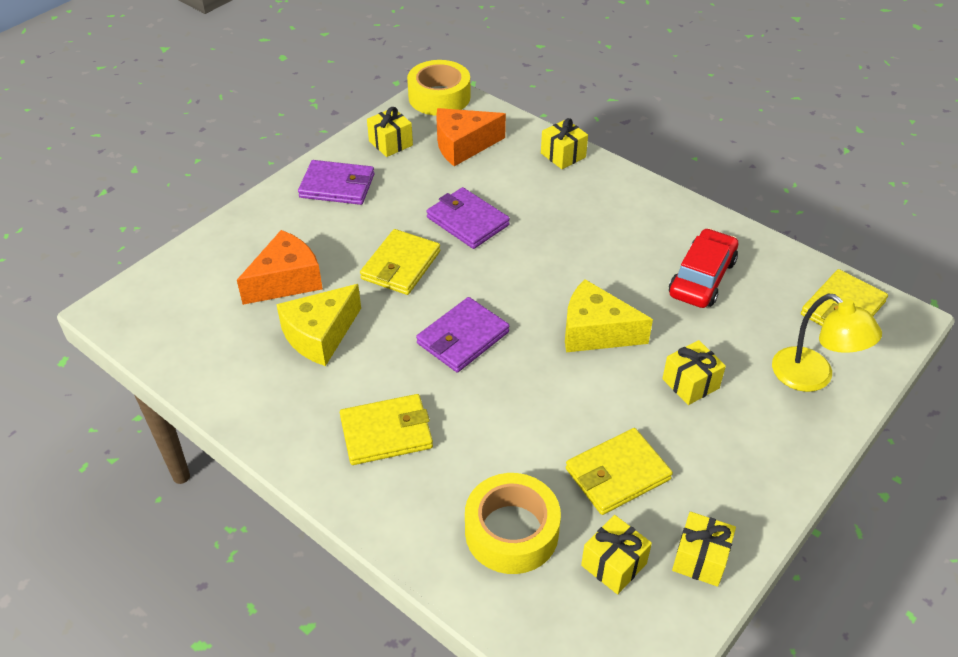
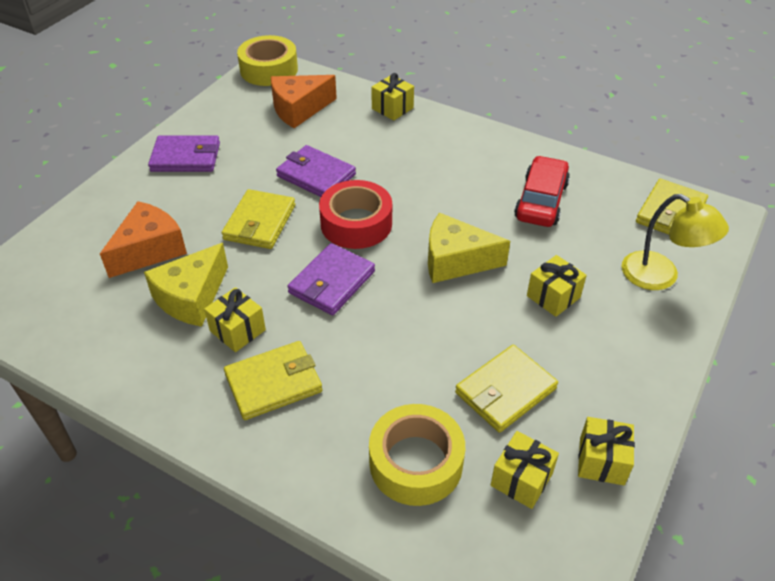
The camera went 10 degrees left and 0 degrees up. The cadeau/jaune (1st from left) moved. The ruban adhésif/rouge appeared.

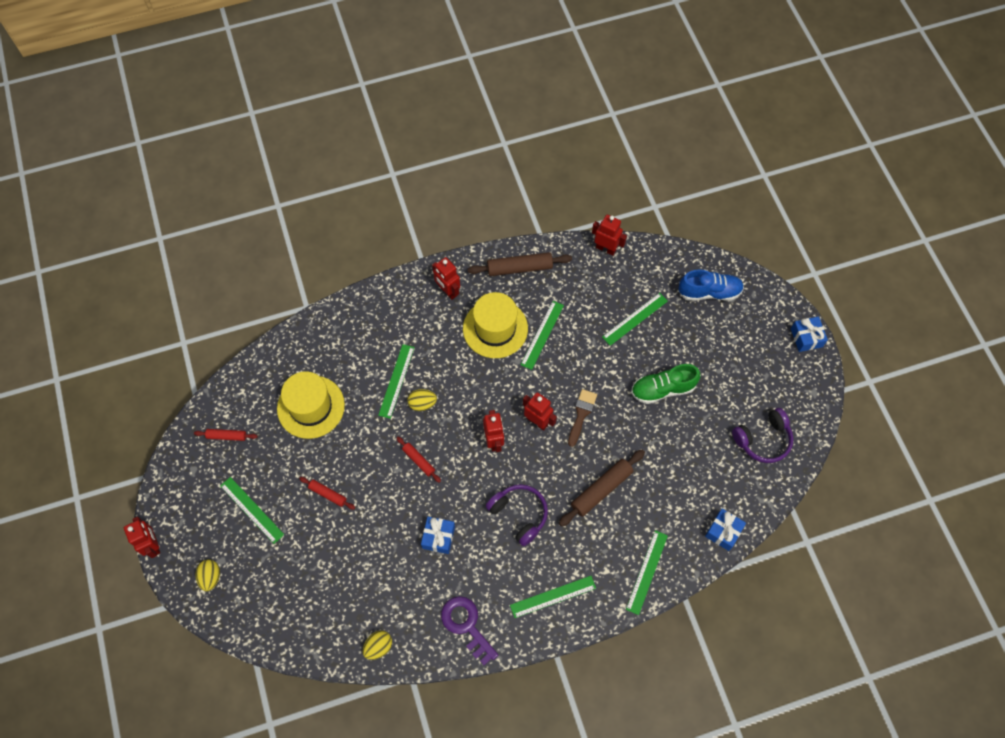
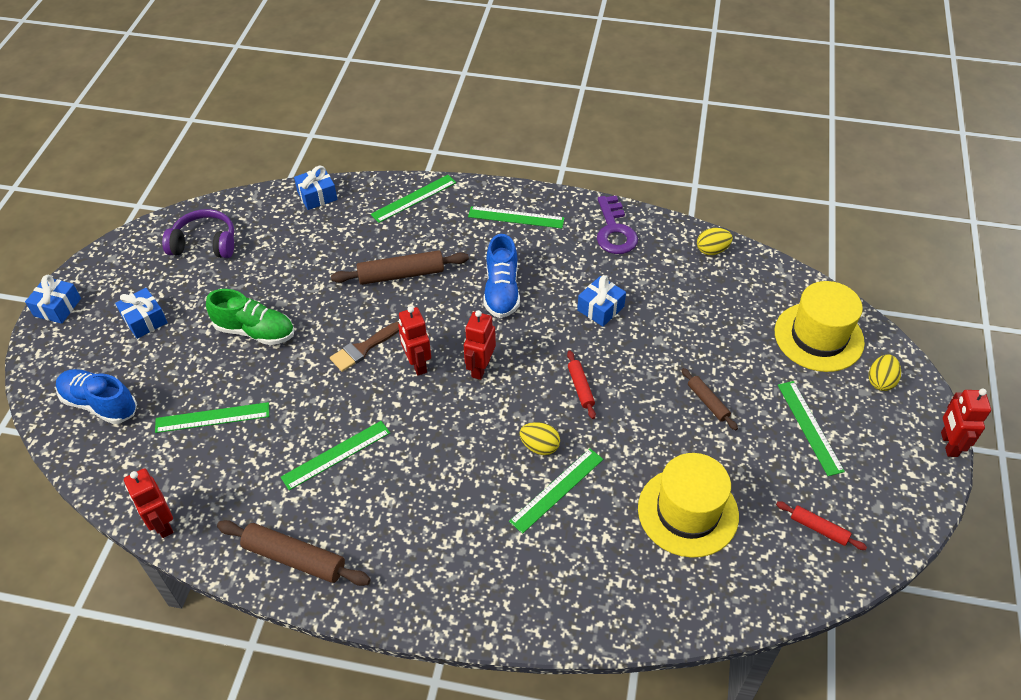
The camera went 150 degrees left and 15 degrees down. The cadeau/bleu (2nd from left) appeared. The casque audio/violet (1st from left) was replaced by the chaussure/bleu (2nd from left). The rouleau à pâtisserie/rouge (2nd from left) became the rouleau à pâtisserie/marron (3rd from left). The chapeau/jaune (2nd from left) moved. The robot/rouge (2nd from left) disappeared.

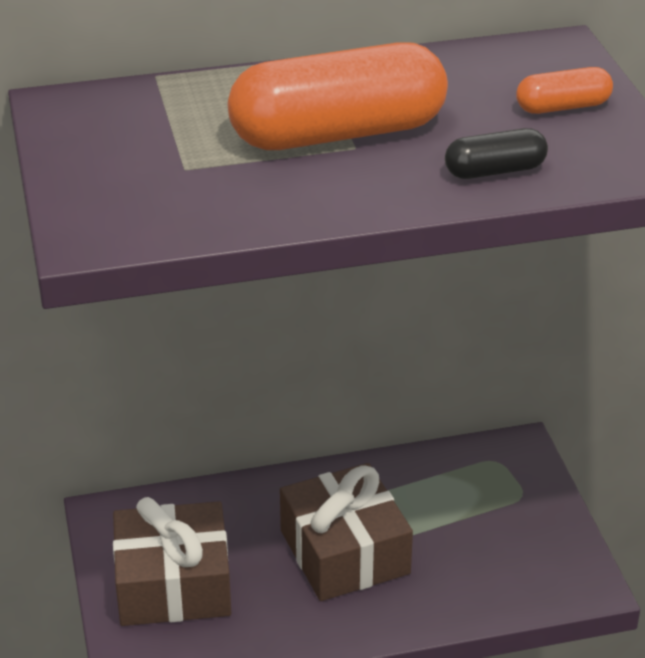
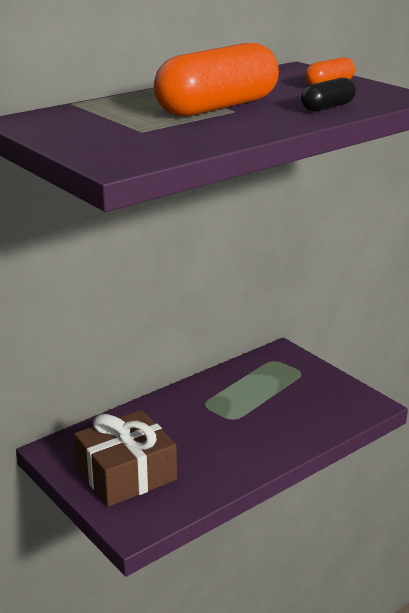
The camera went 25 degrees left and 10 degrees down. The cadeau/marron (2nd from left) disappeared.

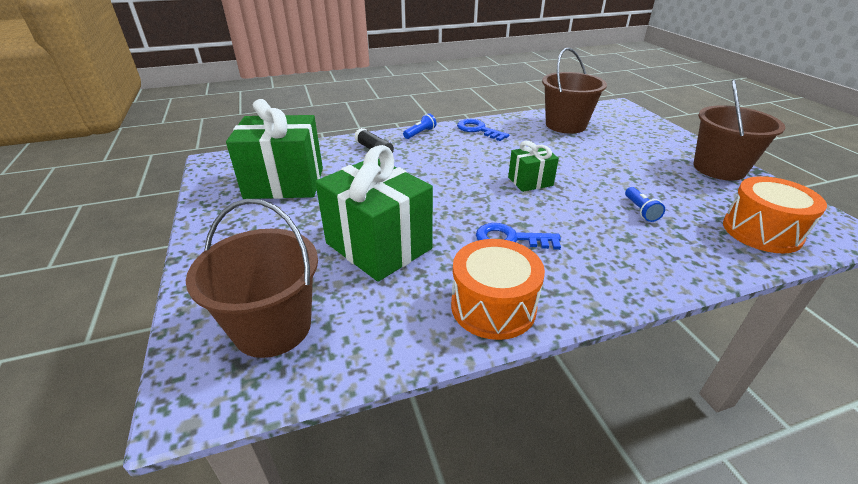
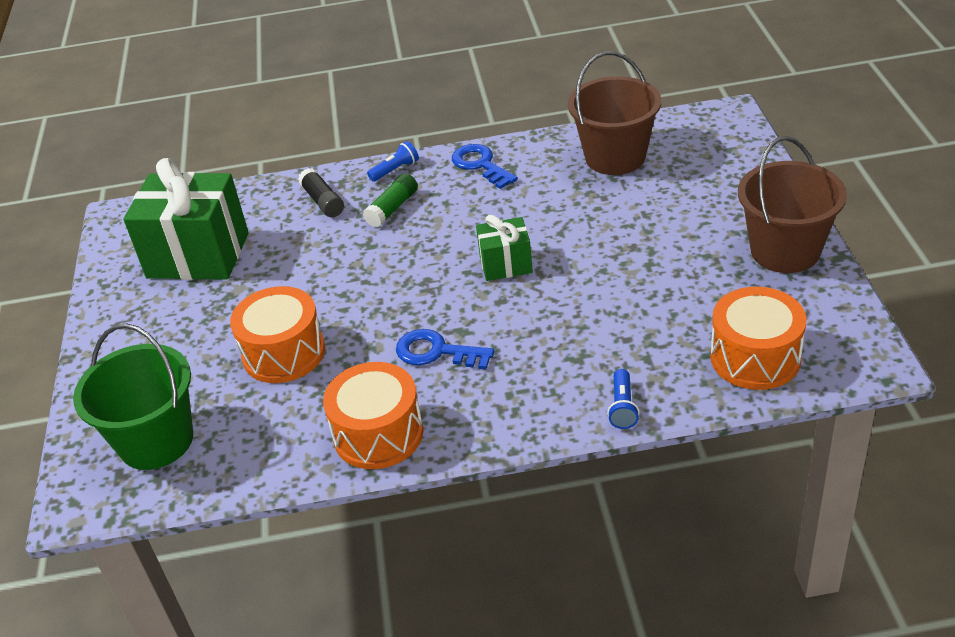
The camera went 15 degrees right and 5 degrees up. The seau/marron (1st from left) became the seau/vert. The cadeau/vert (2nd from left) was replaced by the tambour/orange (1st from left). The bâton de colle/vert appeared. The lampe de poche/bleu (2nd from left) moved.

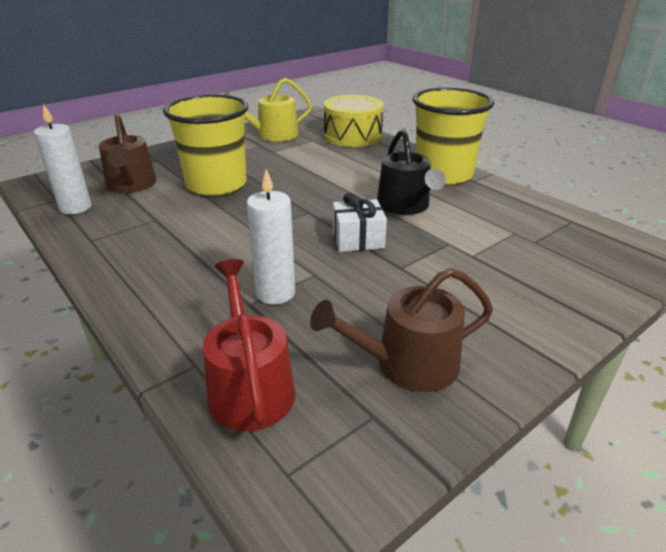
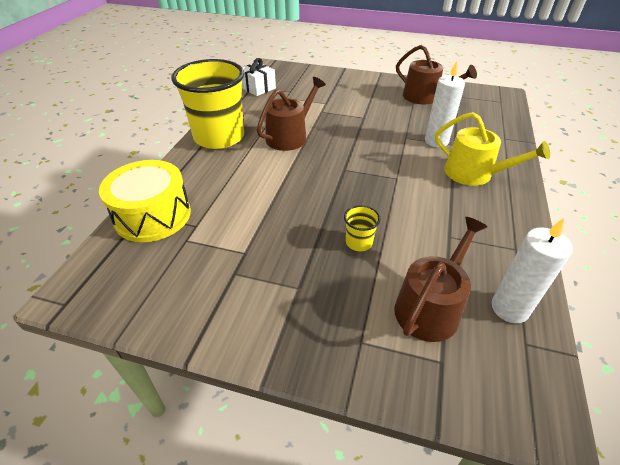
The camera went 125 degrees left and 10 degrees up. The cadeau/blanc moved. The arrosoir/noir became the arrosoir/marron (1st from left). The gobelet/jaune (1st from left in the first image) changed to 0.40 times the size. The arrosoir/jaune moved. The arrosoir/rouge disappeared.

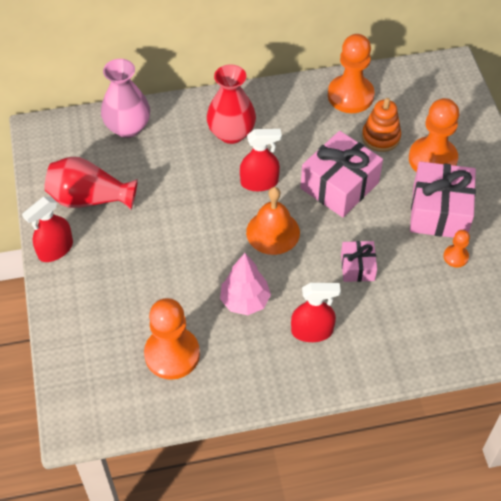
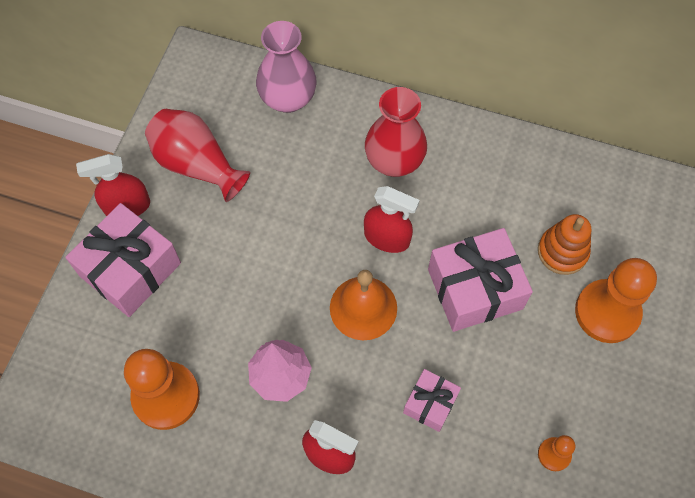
The camera went 30 degrees right and 10 degrees up. The cadeau/rose (3rd from left in the first image) moved. The pion/orange (2nd from left) disappeared.

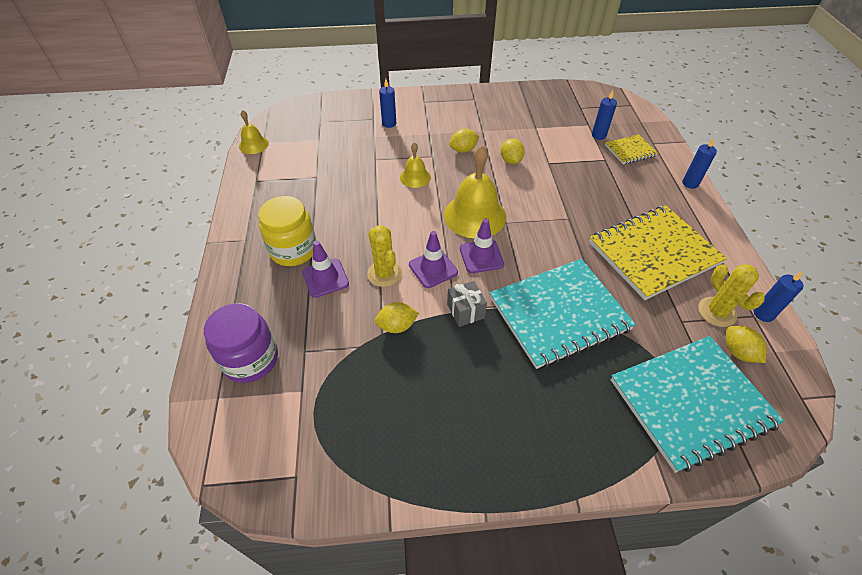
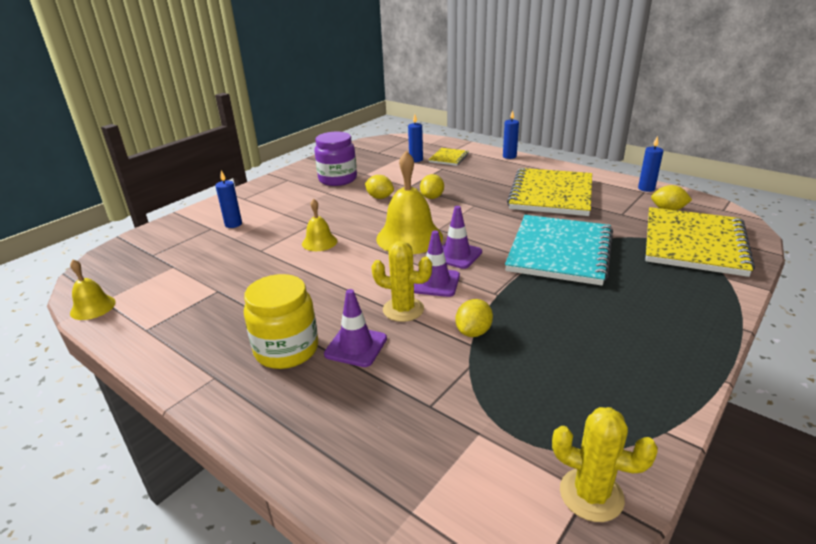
The camera went 45 degrees left and 20 degrees down. The bocal/violet moved. The citron/jaune (2nd from left) moved. The cactus/jaune (2nd from left) moved. The carnet/turquoise (2nd from left) became the carnet/jaune (3rd from left). The cadeau/gris disappeared.

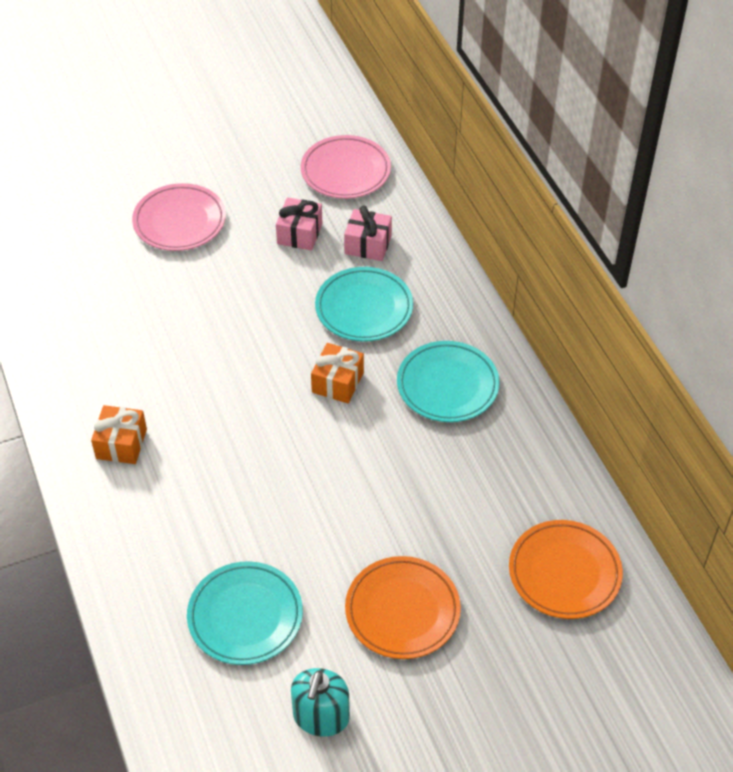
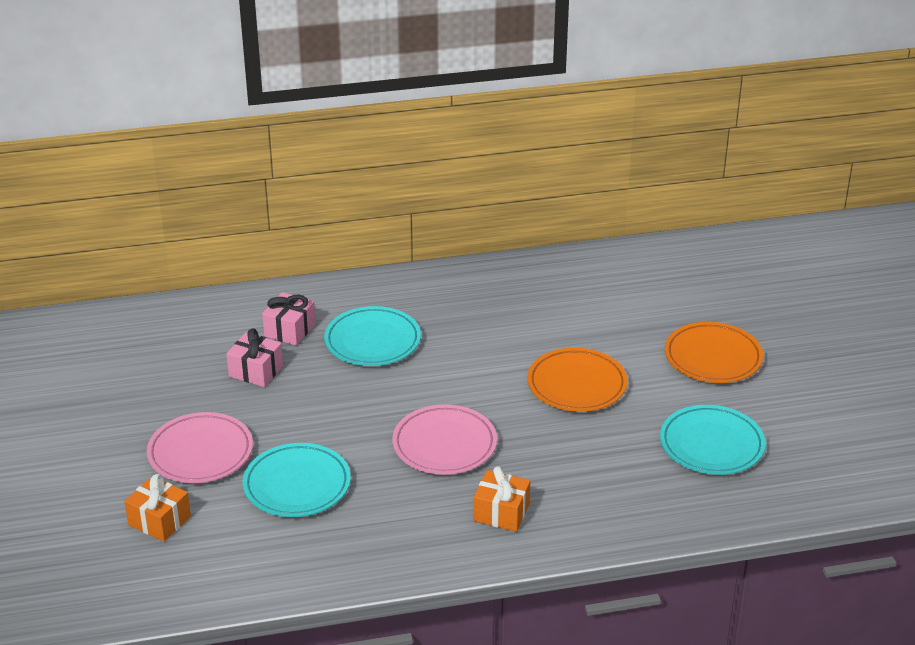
The camera went 80 degrees left and 15 degrees down. The cadeau/orange (2nd from left in the first image) moved. The assiette/turquoise (3rd from left in the first image) moved. The assiette/rose (2nd from left) moved. The assiette/orange (2nd from left in the first image) moved. The distributeur de savon/turquoise disappeared.

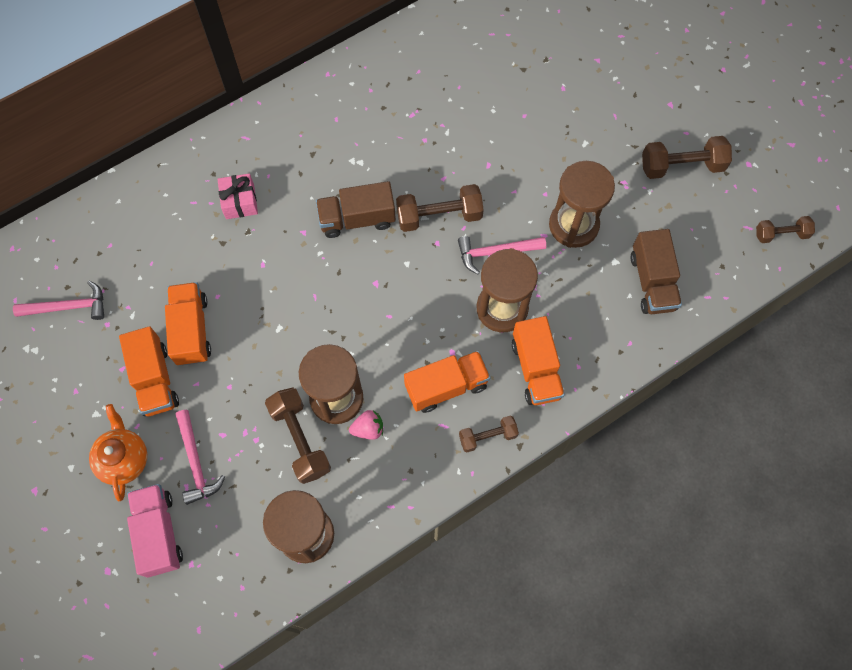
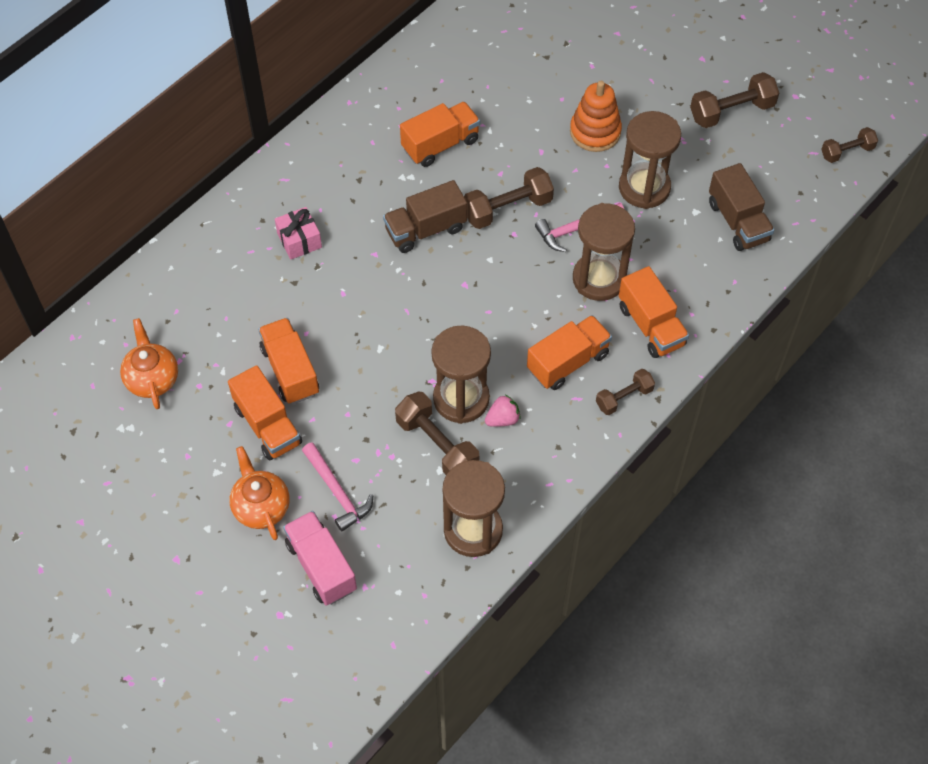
The camera went 15 degrees left and 10 degrees down. The marteau/rose (1st from left) was replaced by the théière/orange (1st from left). The camion/orange (3rd from left) appeared. The jouet à empiler/orange appeared.

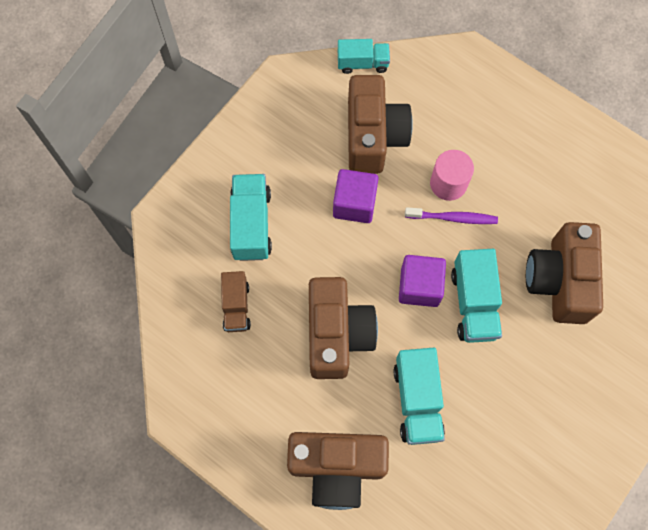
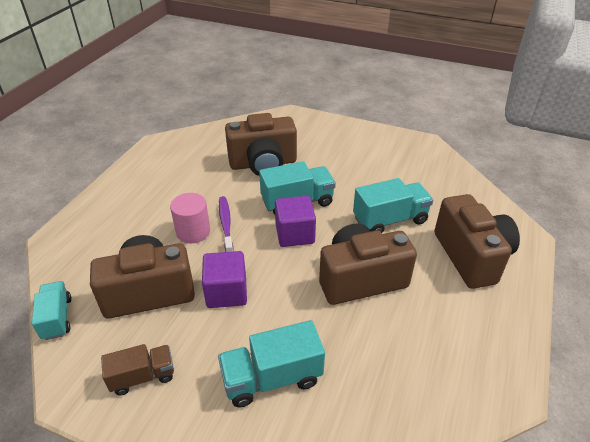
The camera went 105 degrees left and 30 degrees down. The camion/marron moved.

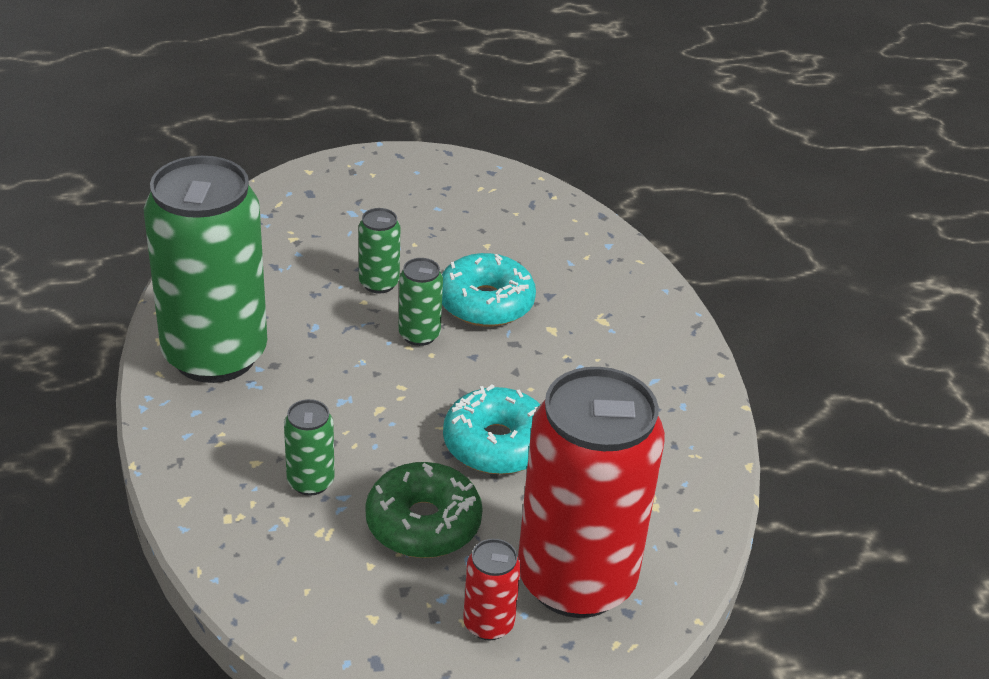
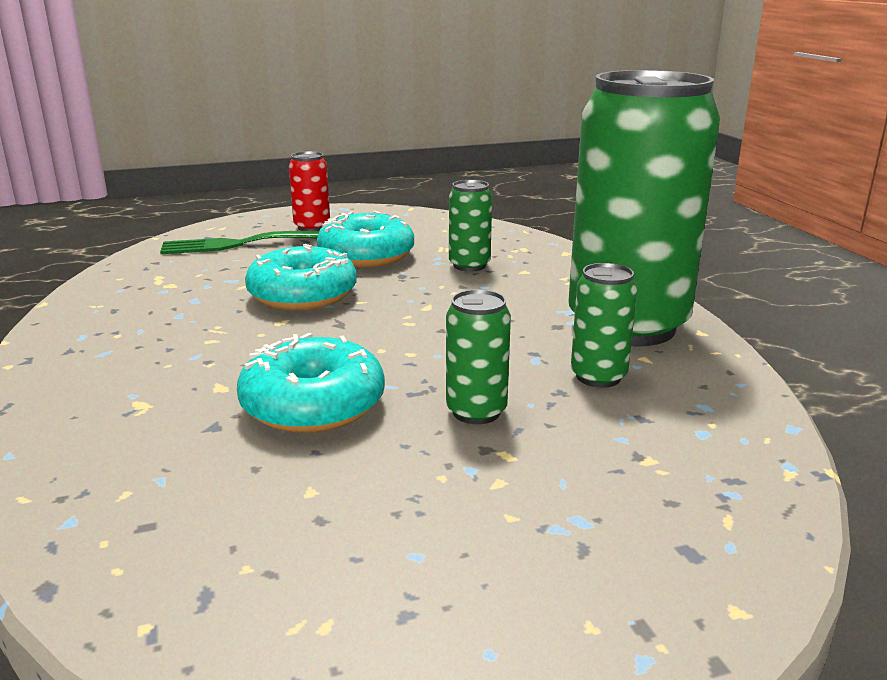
The camera went 175 degrees right and 15 degrees down. The canette/rouge (2nd from left) was replaced by the fourchette/vert. The beignet/vert became the beignet/turquoise (3rd from left). The canette/vert (4th from left in the first image) moved.

